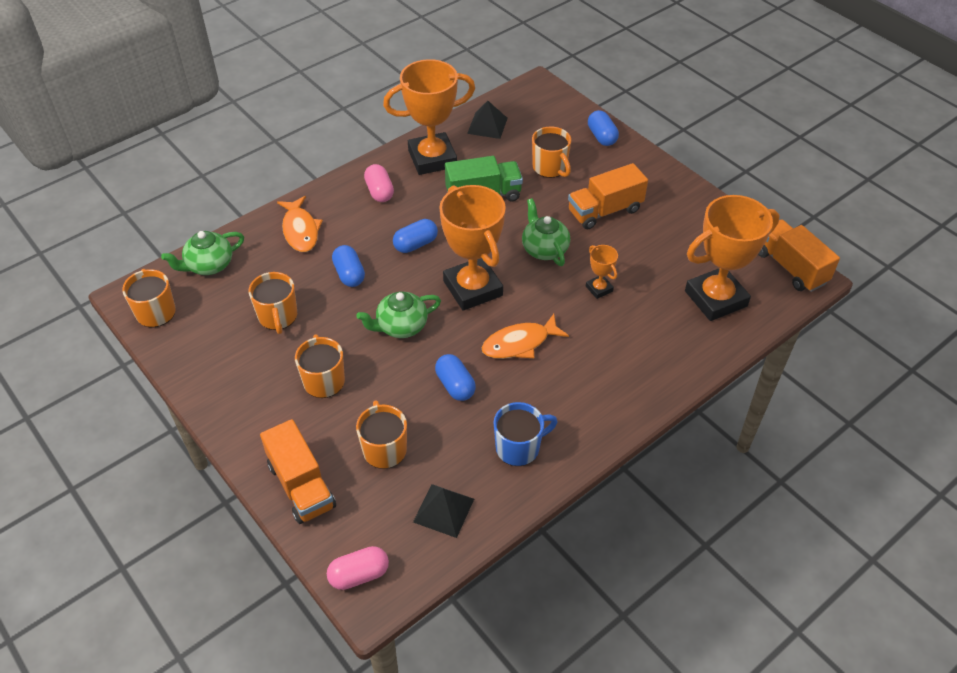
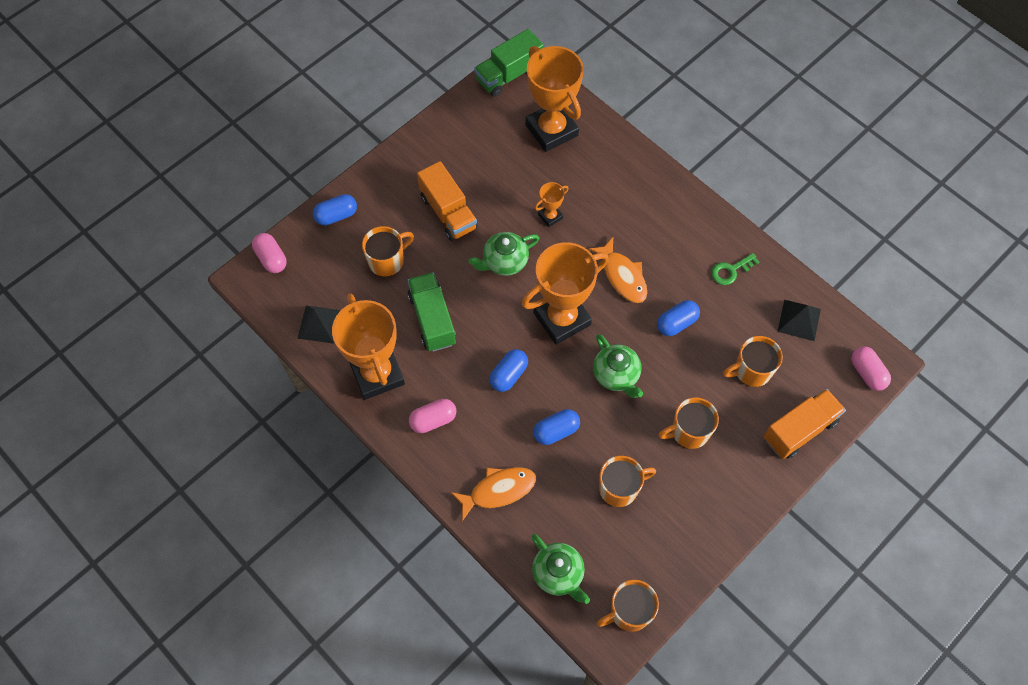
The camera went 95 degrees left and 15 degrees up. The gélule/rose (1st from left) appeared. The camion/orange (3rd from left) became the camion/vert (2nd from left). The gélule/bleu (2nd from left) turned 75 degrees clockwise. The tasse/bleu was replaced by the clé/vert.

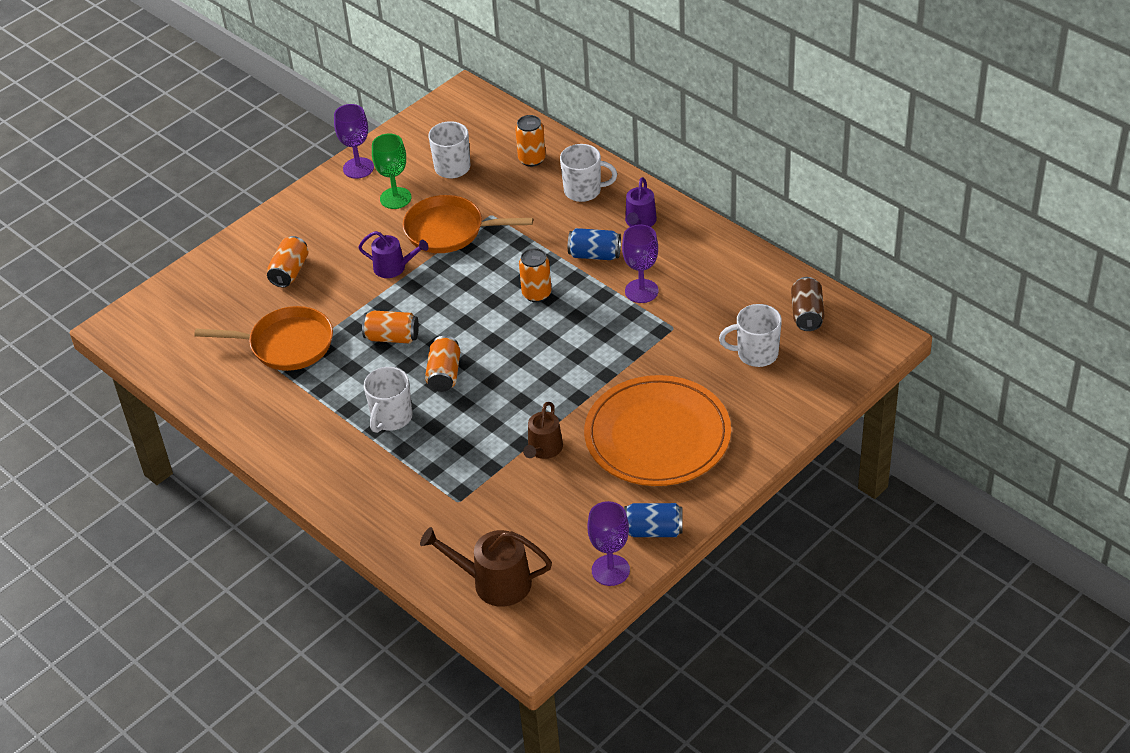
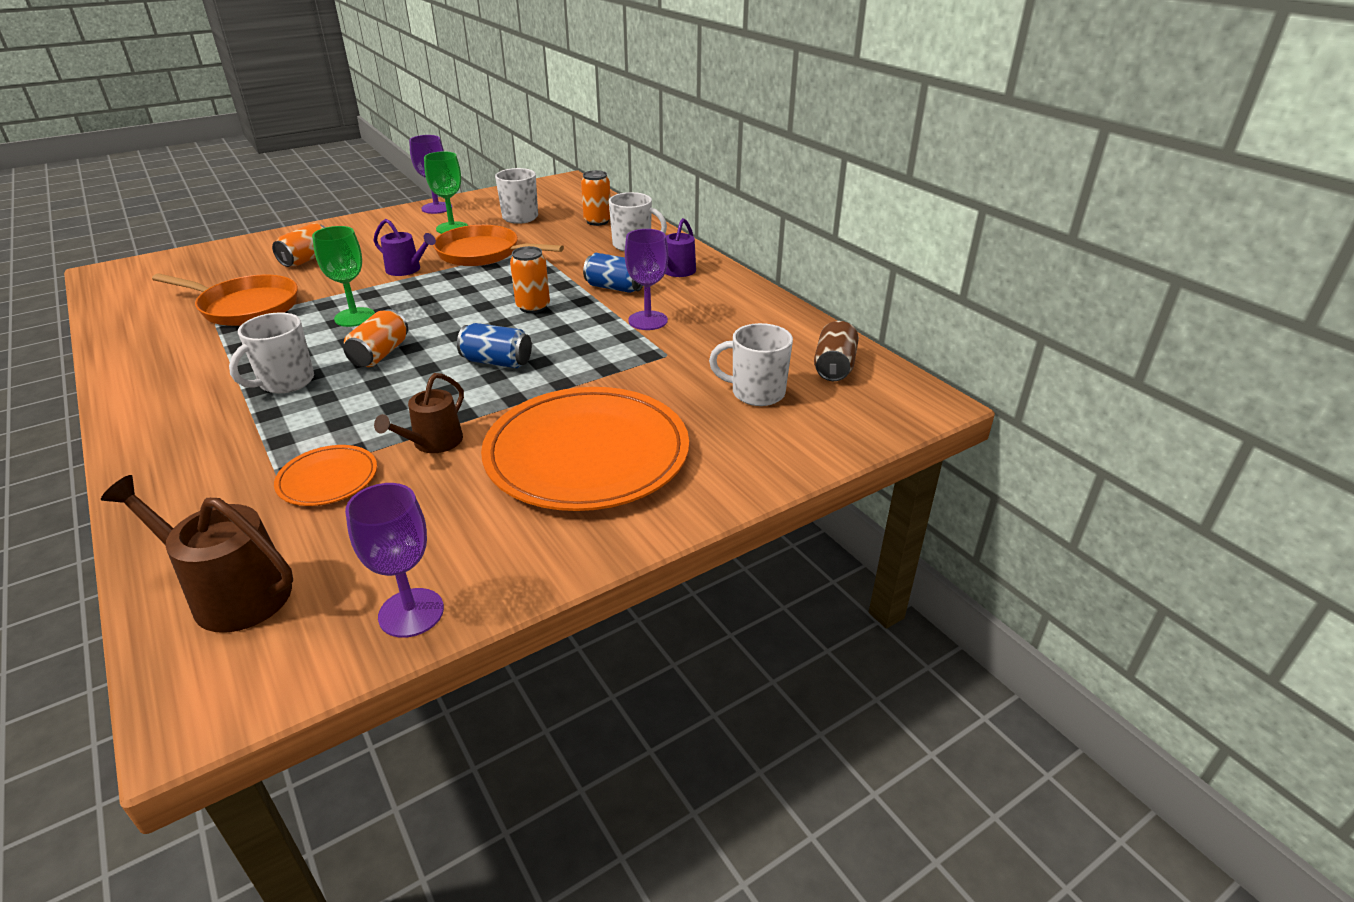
The camera went 10 degrees right and 10 degrees down. The assiette/orange (1st from left) appeared. The canette/orange (2nd from left) was replaced by the verre à pied/vert (1st from left). The canette/bleu (2nd from left in the first image) moved.

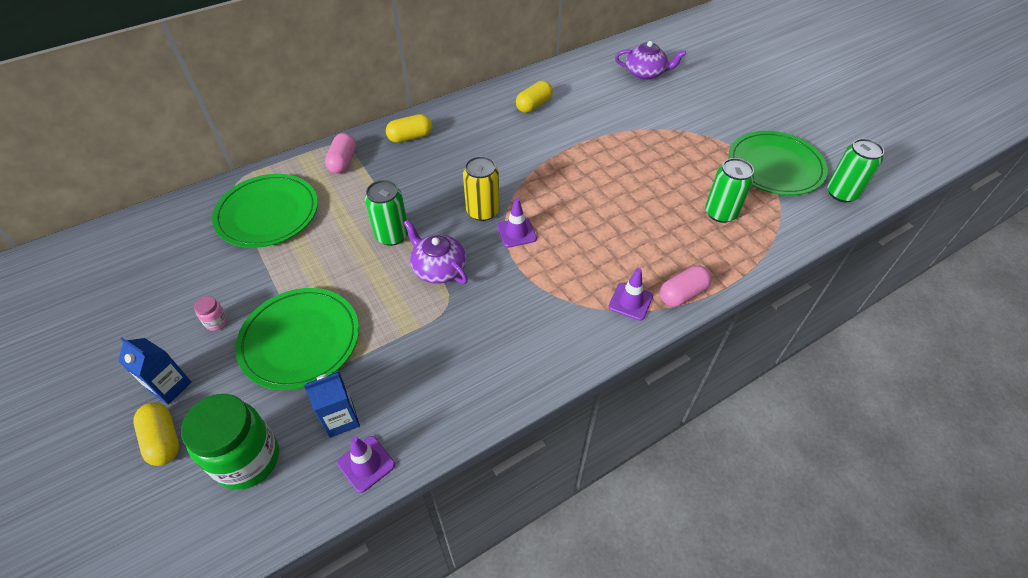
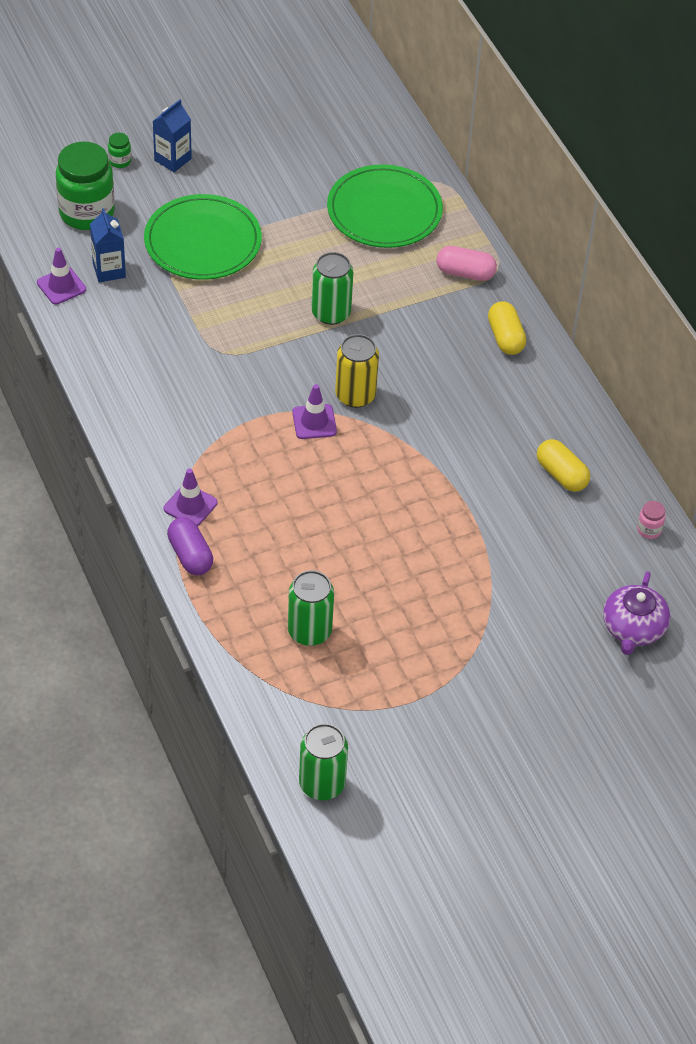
The camera went 95 degrees right and 0 degrees up. The gélule/jaune (1st from left) was replaced by the bocal/vert (2nd from left). The gélule/rose (2nd from left) became the gélule/violet. The bocal/rose moved. The théière/violet (1st from left) disappeared. The assiette/vert (3rd from left) disappeared.

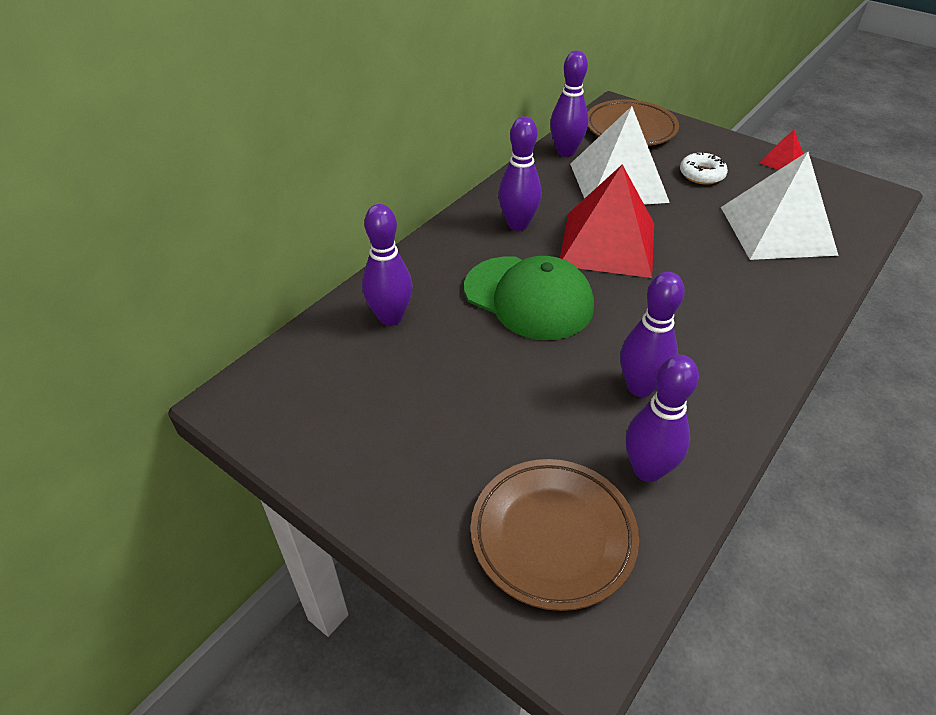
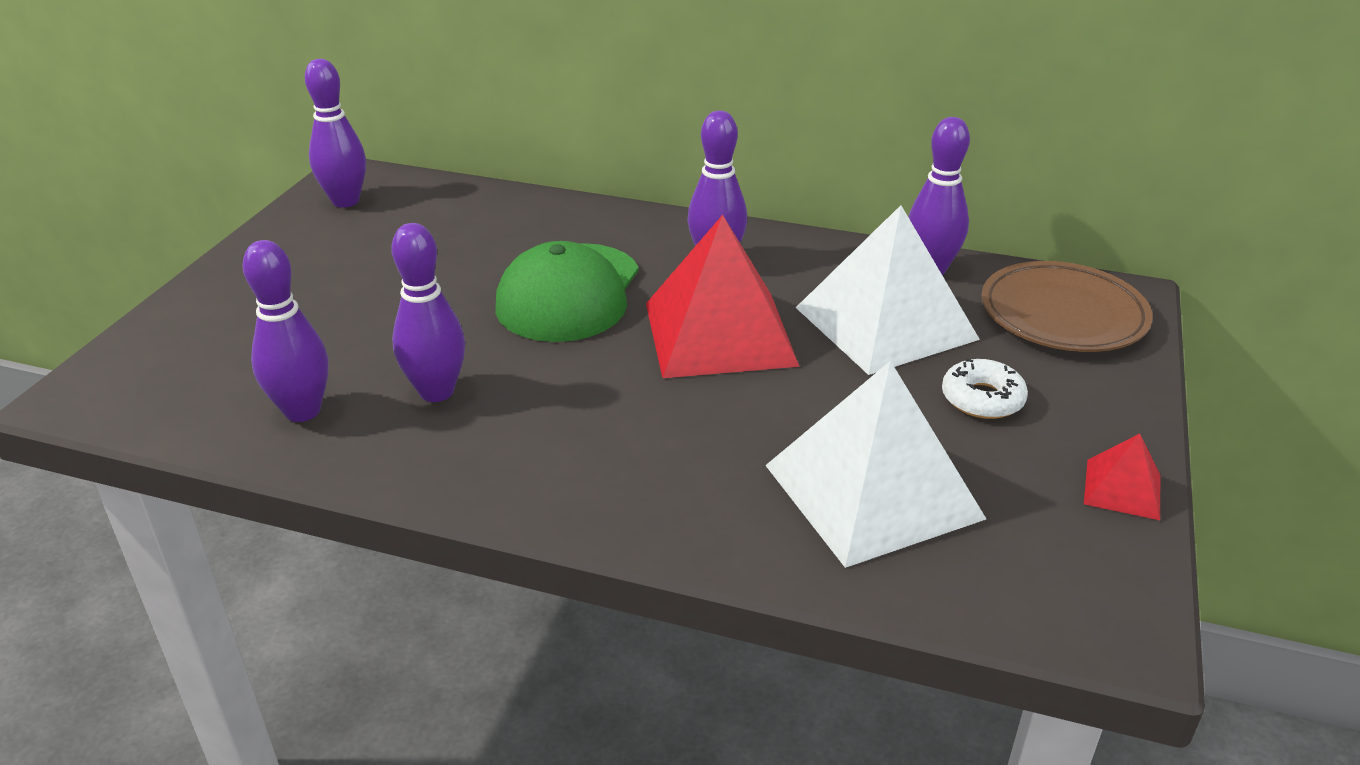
The camera went 70 degrees right and 10 degrees down. The quille/violet (1st from left in the first image) moved. The assiette/marron (1st from left) disappeared.

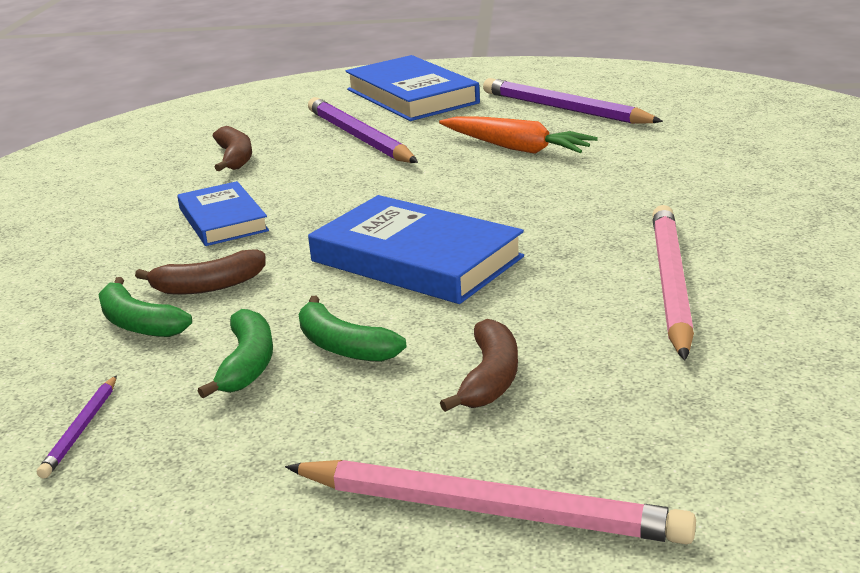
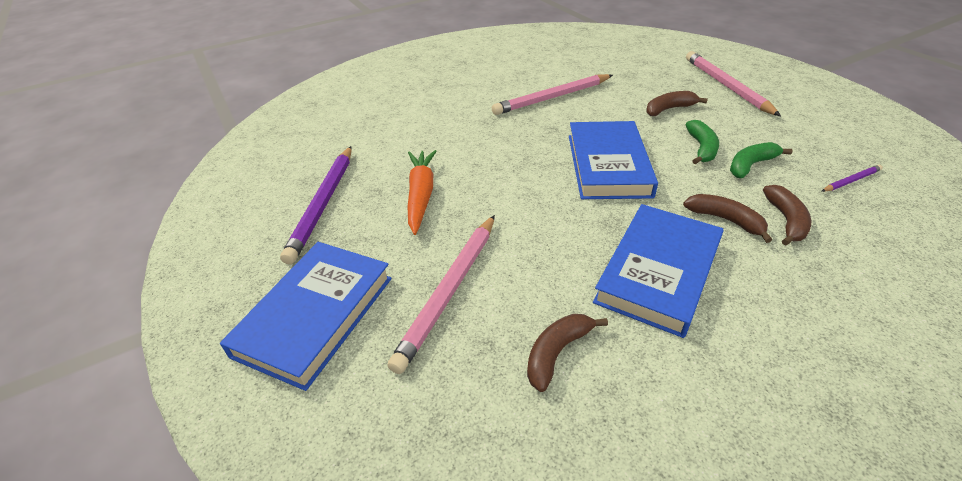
The camera went 125 degrees left and 15 degrees up. The crayon/violet (2nd from left) became the crayon/rose (1st from left). The livre/bleu (1st from left in the first image) changed to 1.60 times the size. The banane/vert (1st from left) became the banane/marron (4th from left).

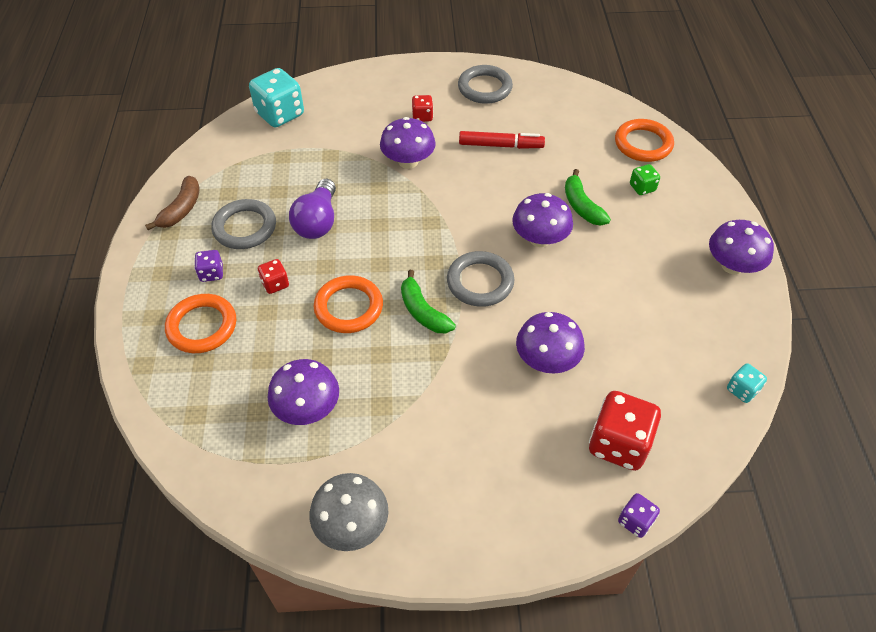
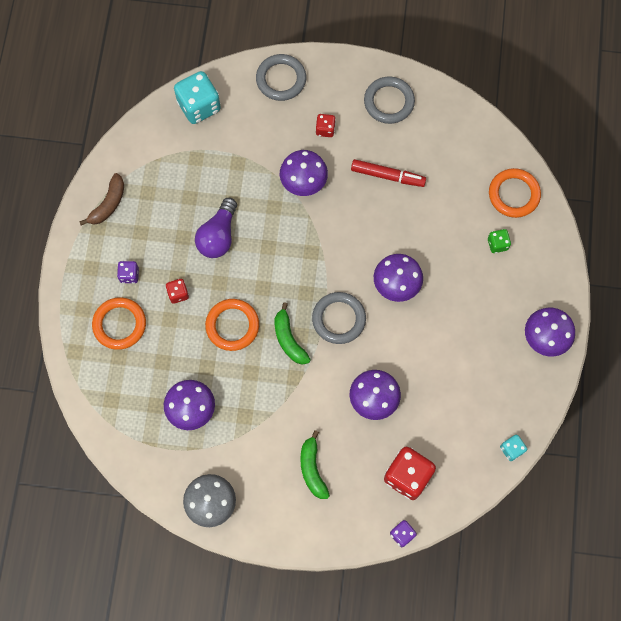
The camera went 10 degrees right and 20 degrees up. The anneau/gris (1st from left) moved. The banane/vert (2nd from left) moved.

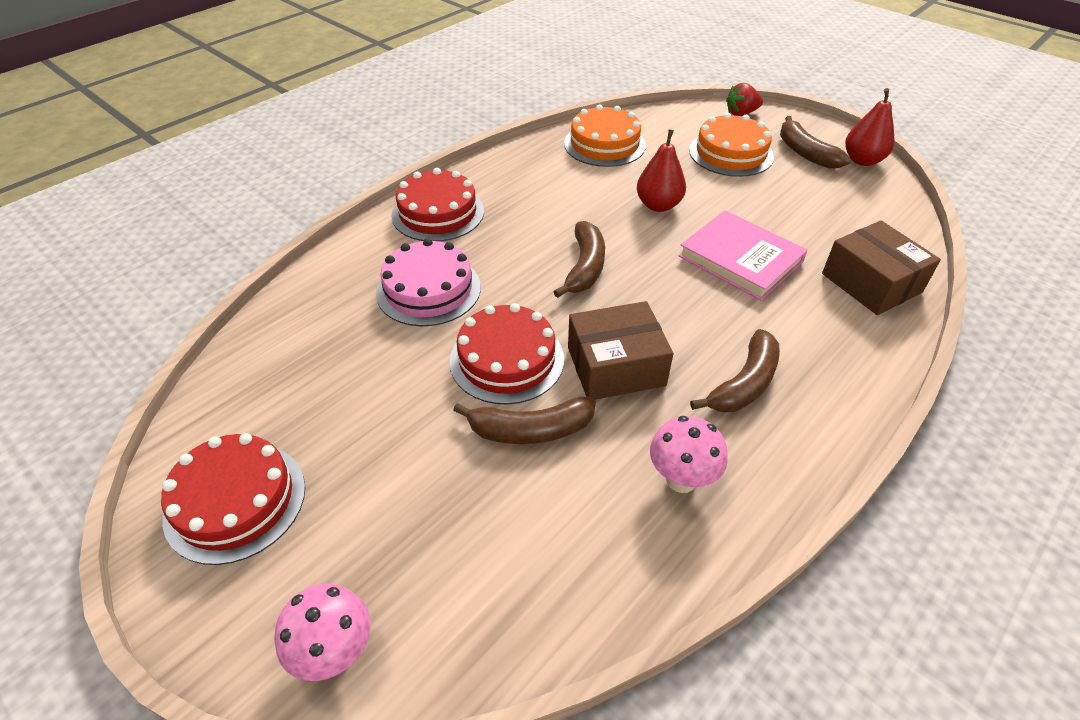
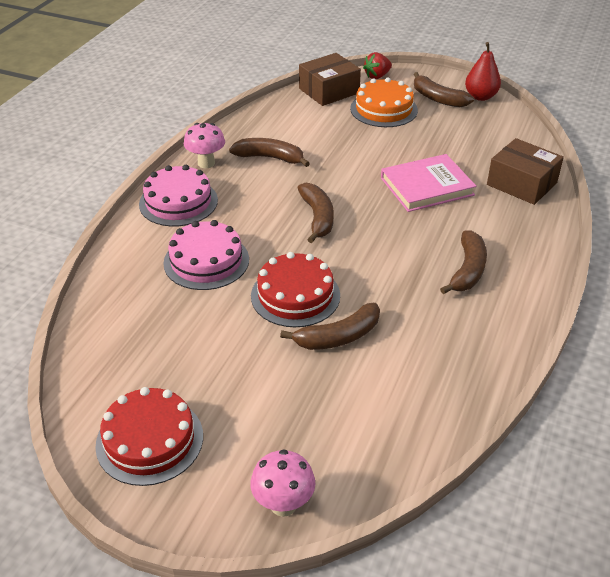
The camera went 20 degrees left and 5 degrees down. The gâteau/rouge (2nd from left) became the gâteau/rose (1st from left). The champignon/rose (2nd from left in the first image) moved. The banane/marron (1st from left) appeared. The boîte/marron (1st from left) moved. The livre/rose turned 45 degrees counterclockwise. The gâteau/orange (1st from left) disappeared. The poire/rouge (1st from left) disappeared.

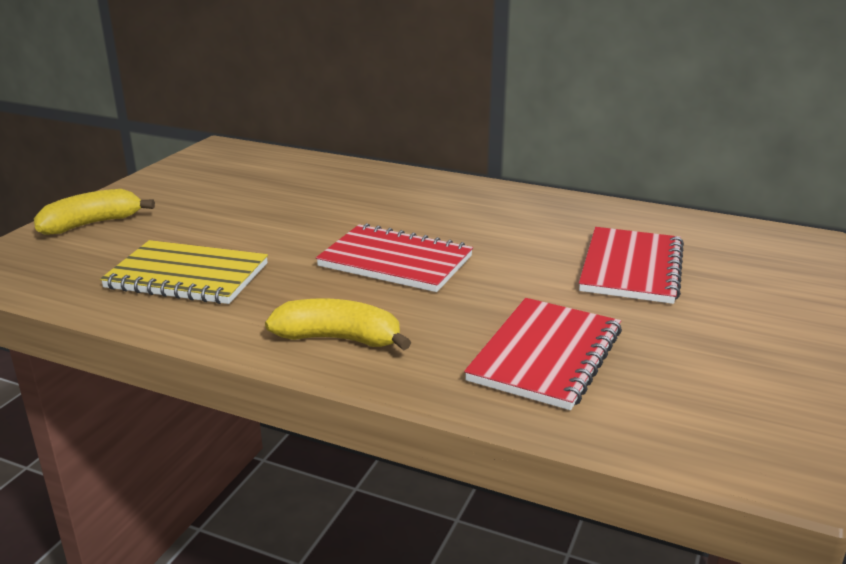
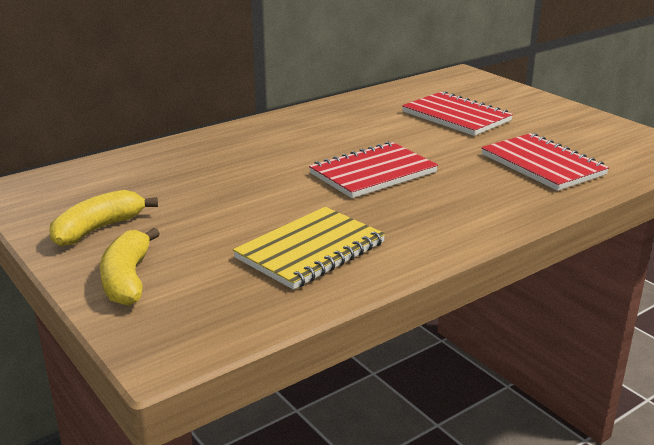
The camera went 60 degrees left and 0 degrees up. The banane/jaune (2nd from left in the first image) moved.

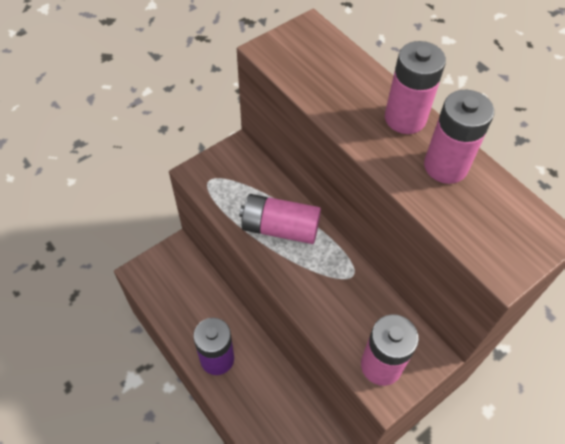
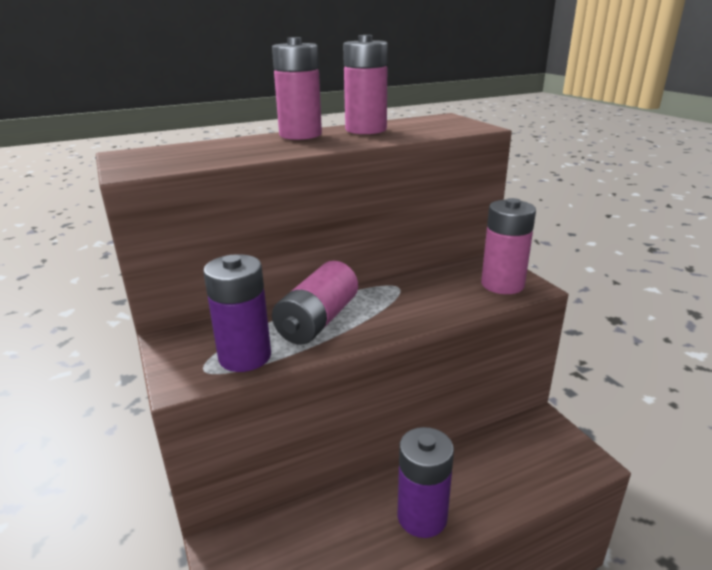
The camera went 75 degrees left and 30 degrees down. The pile/violet (1st from left) appeared.

